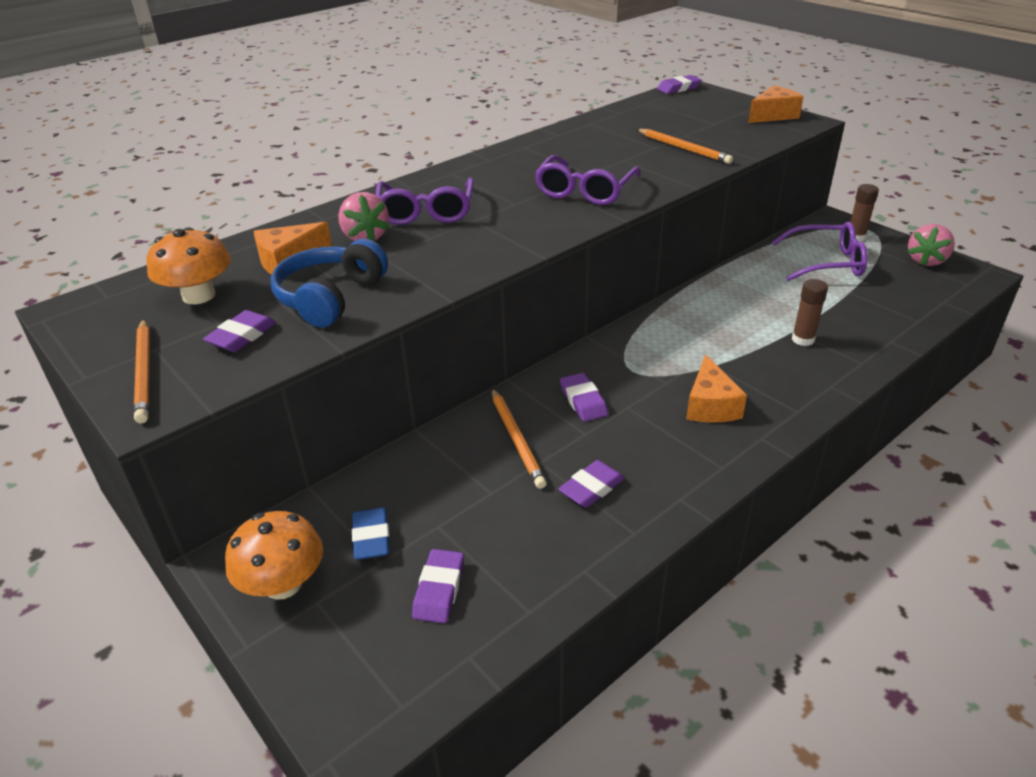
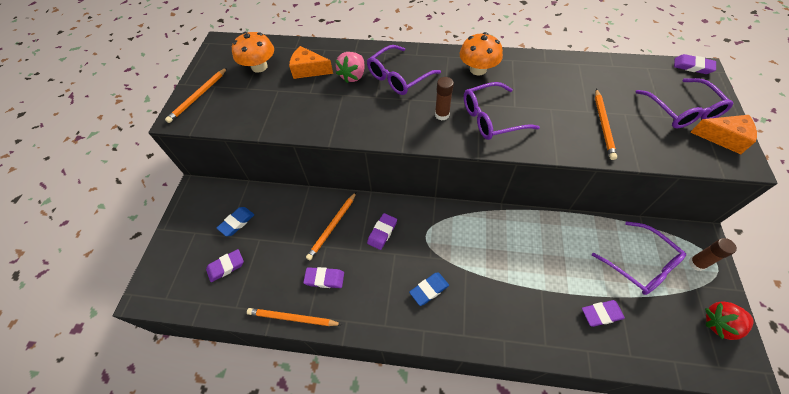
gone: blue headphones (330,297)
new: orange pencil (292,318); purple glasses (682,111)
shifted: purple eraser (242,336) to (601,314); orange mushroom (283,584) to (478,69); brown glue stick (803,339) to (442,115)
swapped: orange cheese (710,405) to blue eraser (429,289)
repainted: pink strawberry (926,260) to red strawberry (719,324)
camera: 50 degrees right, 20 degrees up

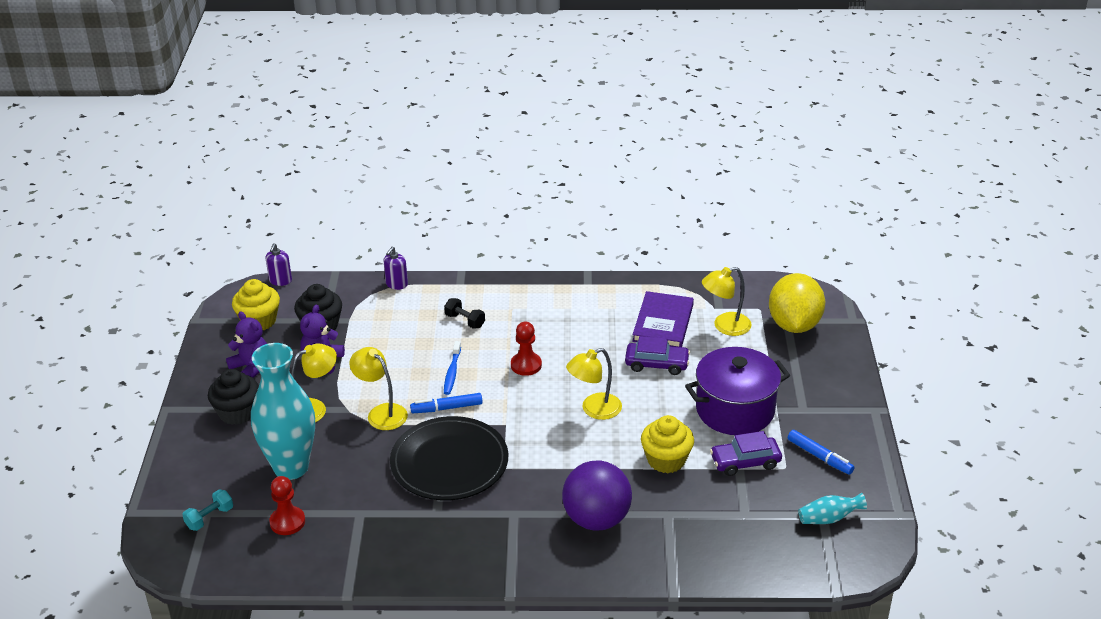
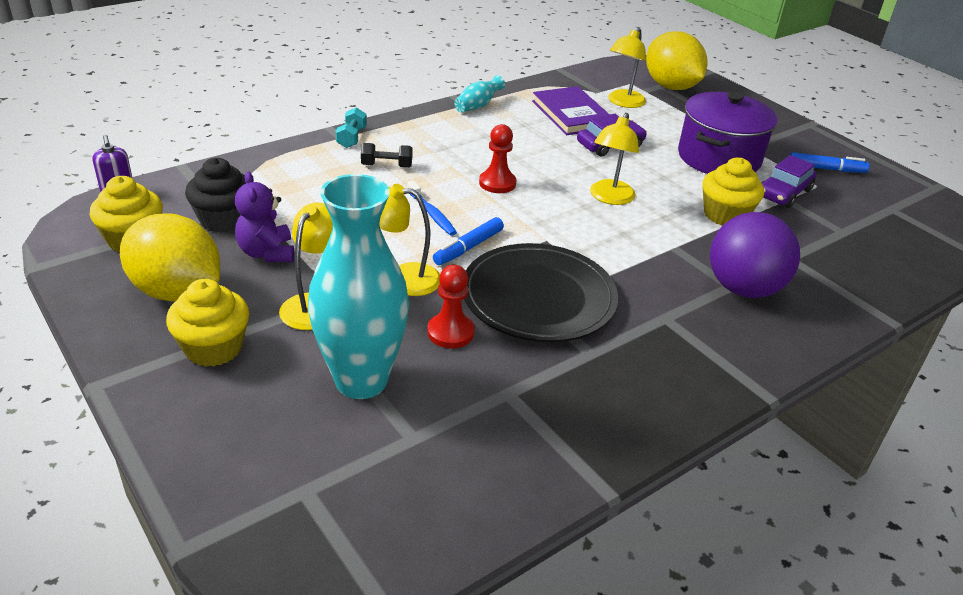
gone: purple soap dispenser (396,284)
shifted: turquoise dumbbell (209,518) to (351,138); red pawn (287,522) to (450,332); turquoise vase (829,518) to (477,106)
swapped: purple teddy bear (251,367) to yellow lemon (177,291)
repainted: black cupcake (237,412) to yellow cupcake (213,348)
camera: 40 degrees left, 0 degrees up

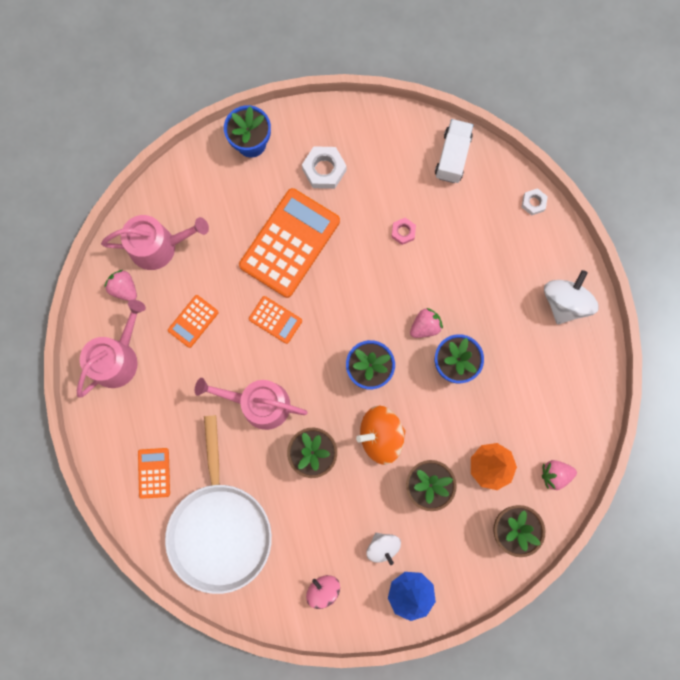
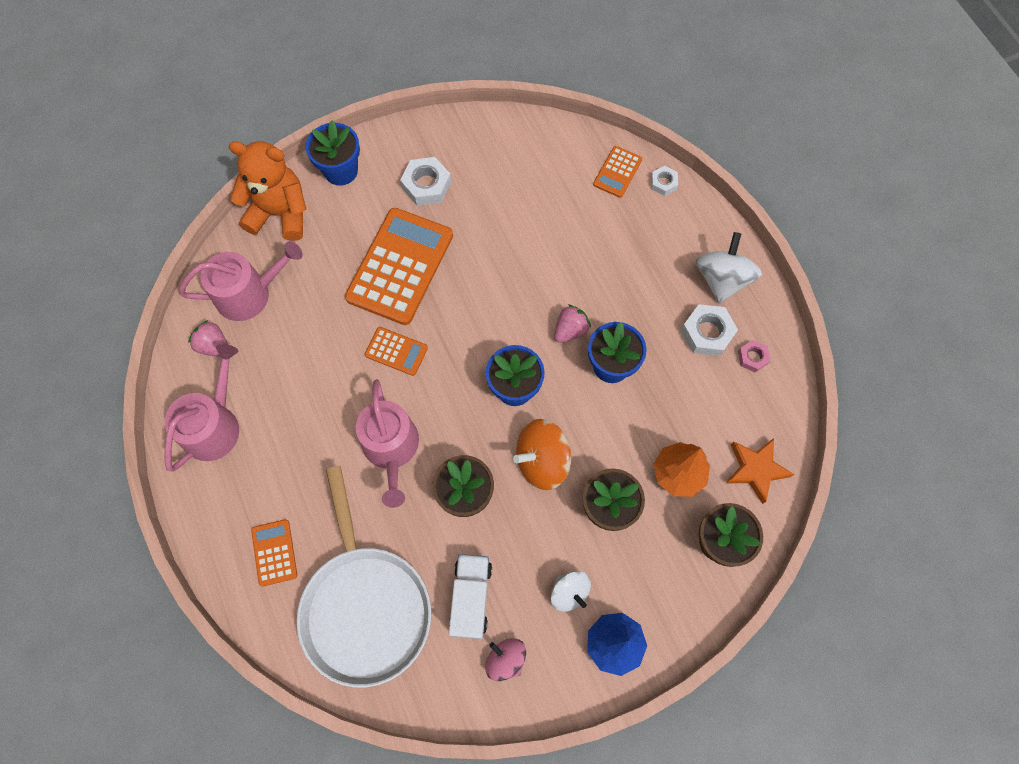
new: orange teddy bear (280,213); white nut (707,333)
shifted: orange calculator (193,321) to (617,172); pink nut (403,232) to (752,357); white truck (452,156) to (471,598)
swapped: pink strawberry (555,474) to orange star (755,469)
rotated: pink watering can (259,404) = (391,449) 105 degrees counterclockwise
camera: 10 degrees left, 10 degrees down

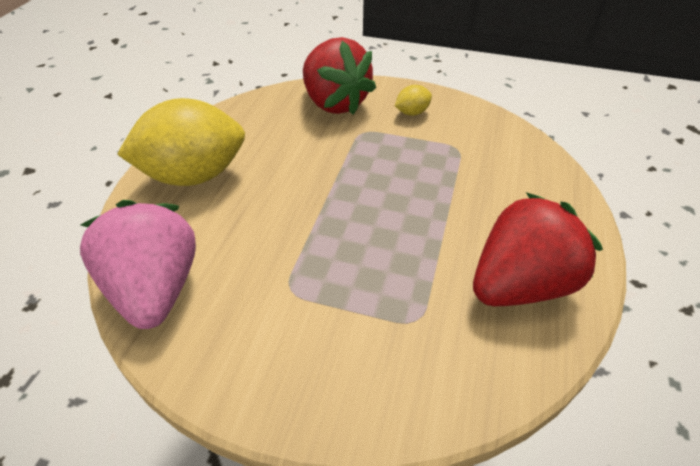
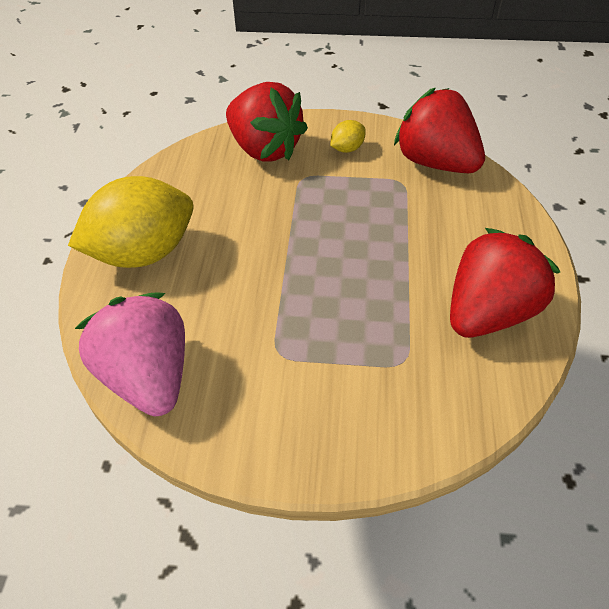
new: red strawberry (435,162)
camera: 10 degrees left, 5 degrees up

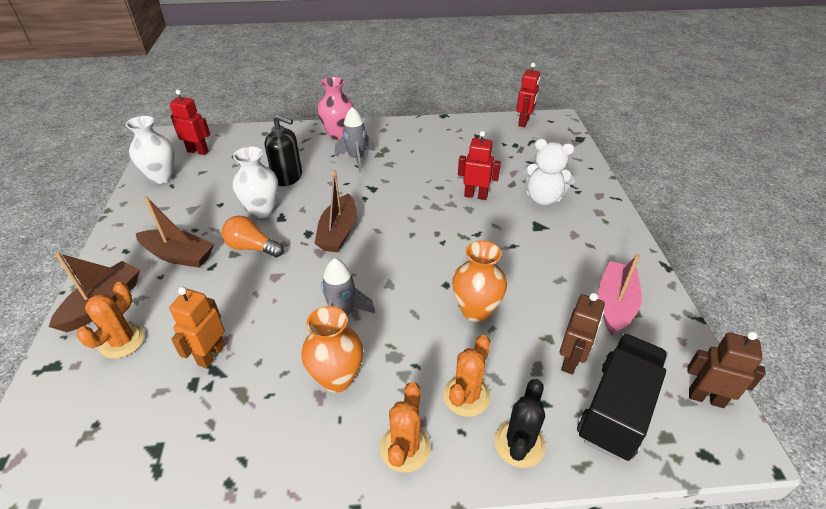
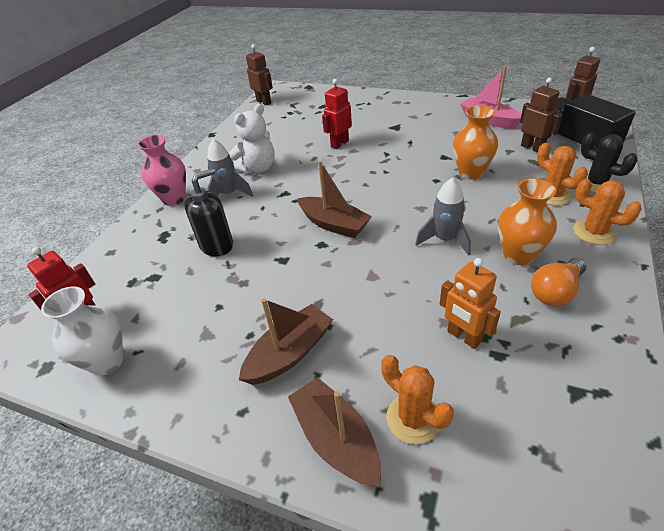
gone: white vase (262,210)
shifted: orange light bulb (252,247) to (555,291); white teddy bear (543,198) to (257,168)
repainted: red robot (524,122) to brown robot (264,102)
camera: 60 degrees left, 0 degrees up

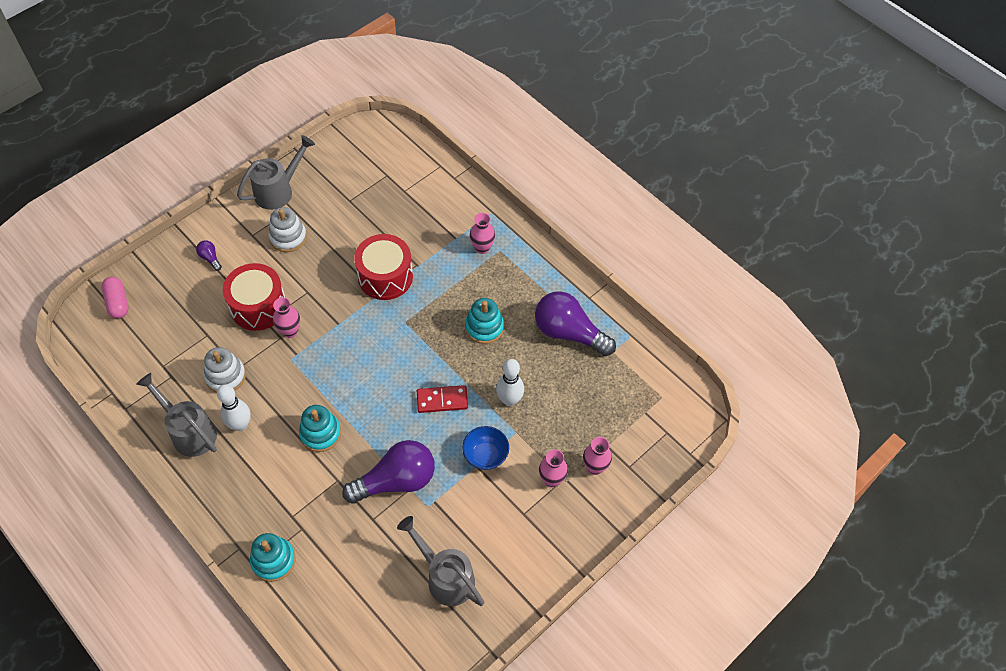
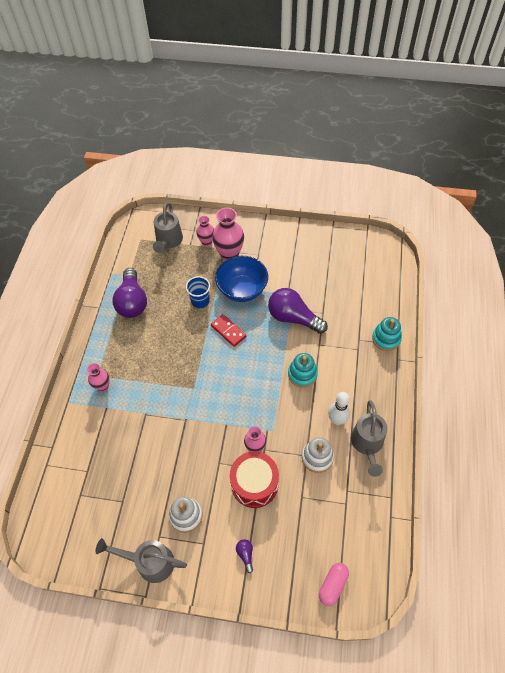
gone: red drum (385,276); turquoise stacking toy (484,327)
shifted: grey watering can (446,577) to (168,241)
swapped: white bowling pin (509,400) to blue cup (200,301)
rotated: purple light bulb (210,258) = (245,555) 150 degrees clockwise
scaled: blue bowl (485,455) = (242,290) x1.70; pink vase (551,480) = (229,255) x1.71
camera: 125 degrees left, 0 degrees up

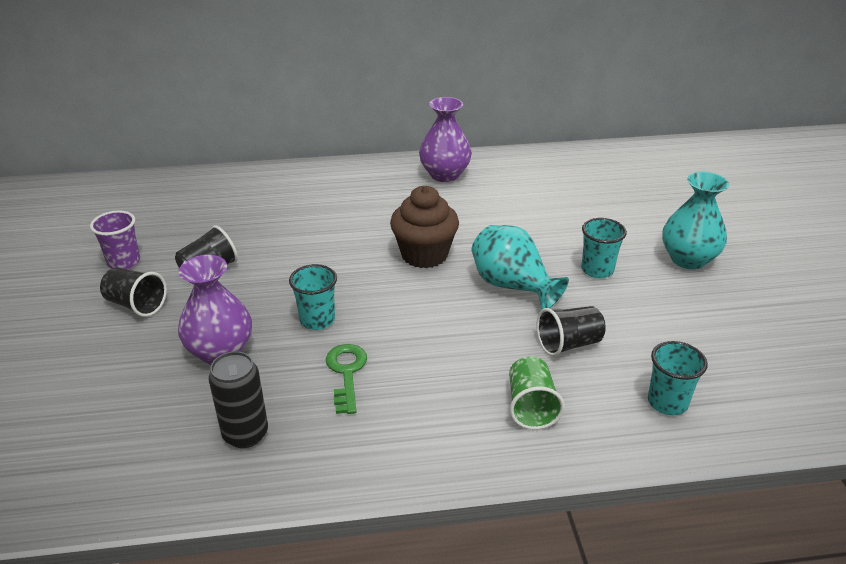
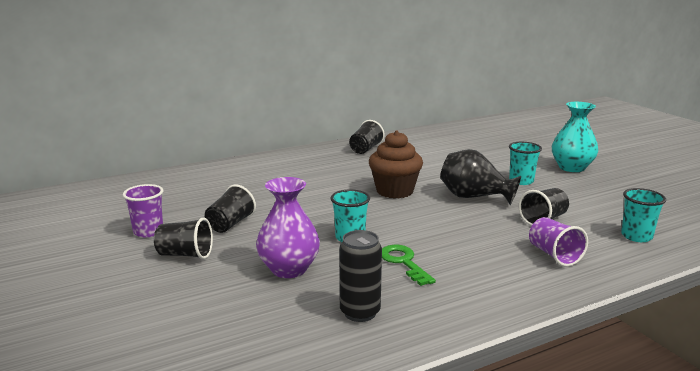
swapped: purple vase (444,175) to black cup (365,149)
repainted: turquoise vase (512,286) to black vase (474,197); green cup (531,407) to purple cup (554,255)
camera: 20 degrees left, 15 degrees down

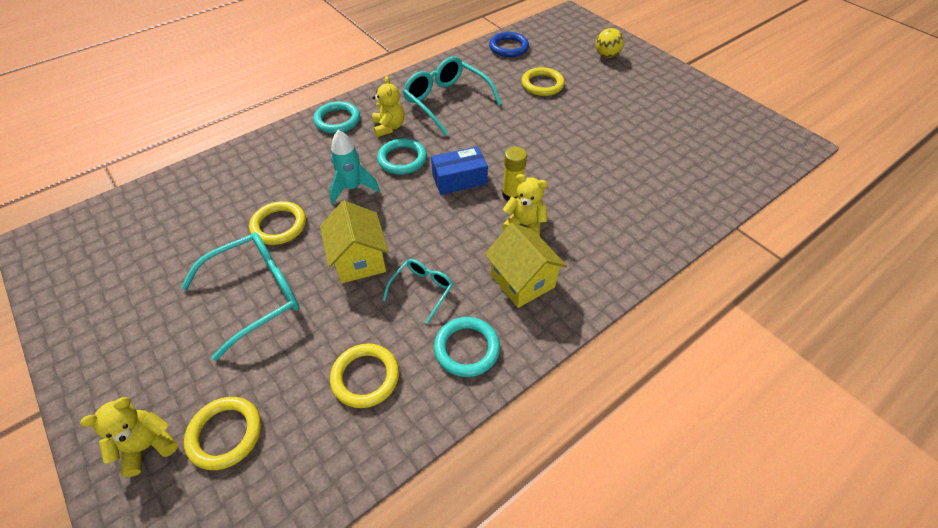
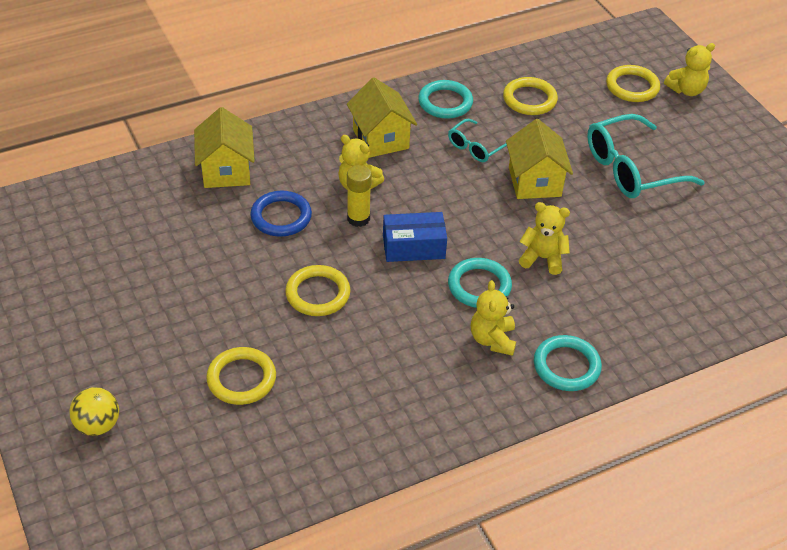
gone: turquoise glasses (446,101)
new: yellow house (226,170)
shifted: yellow ring (279,225) to (318,294); blue ring (508,47) to (281,217)
swapped: turquoise rocket (352,188) to yellow teddy bear (542,258)
camera: 170 degrees left, 5 degrees down

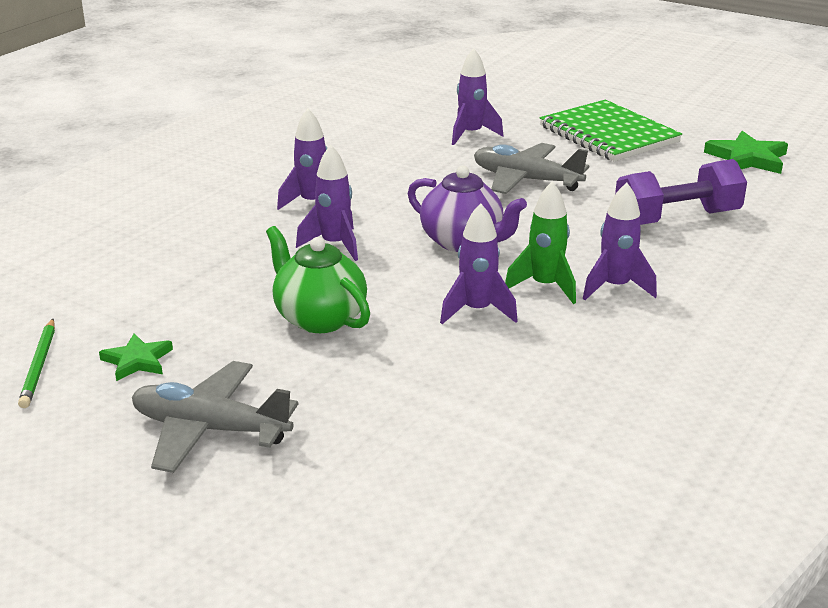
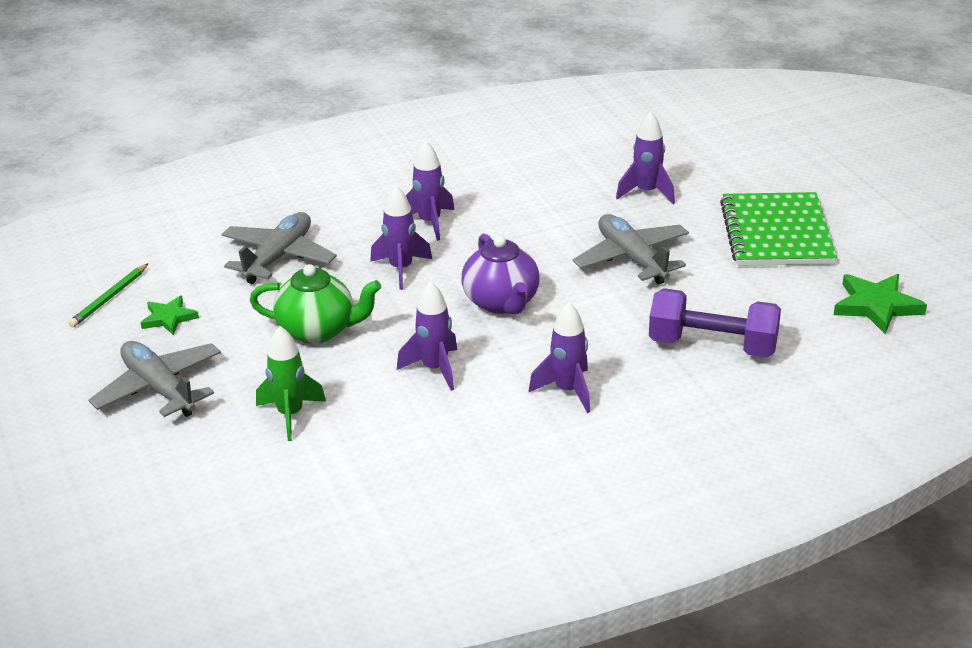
new: grey plane (278,257)
shifted: green rocket (544,286) to (290,415)
rotated: green teapot (319,318) = (318,330) 105 degrees clockwise
camera: 35 degrees right, 5 degrees up

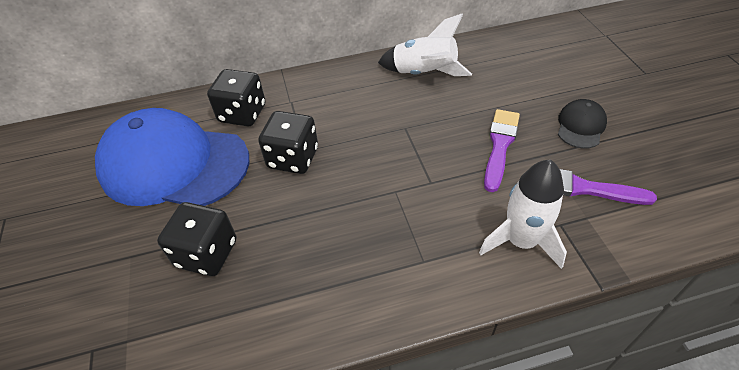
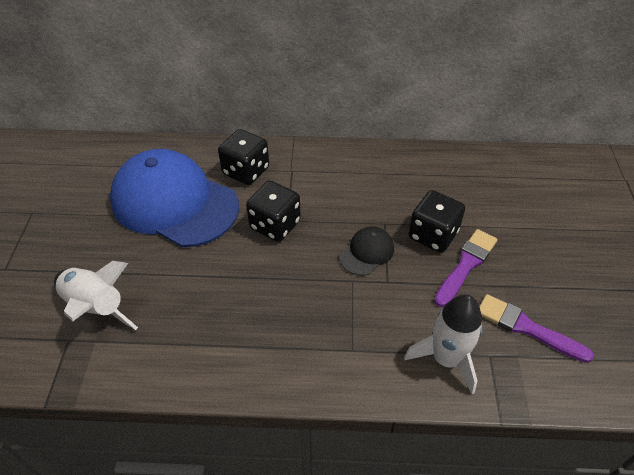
shifted: black dice (207,253) to (433,235); white rocket (424,74) to (96,307); black cap (580,126) to (367,252)
camera: 15 degrees right, 0 degrees up

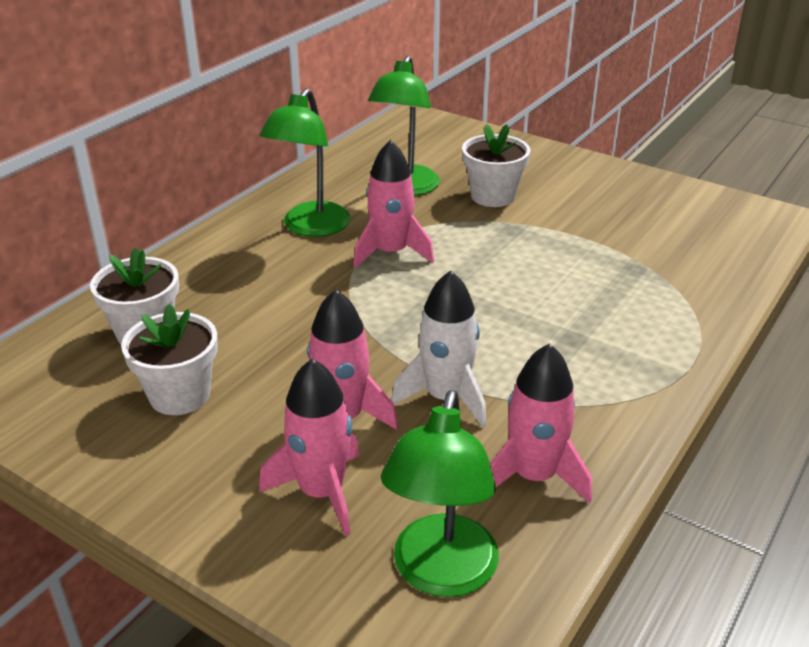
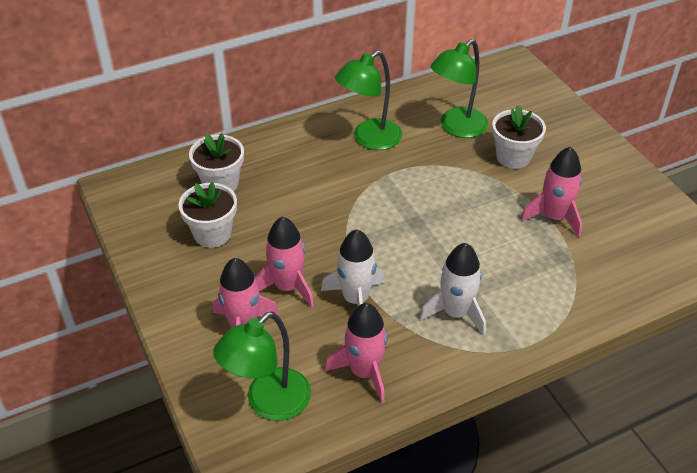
new: white rocket (456,312)
shifted: pink rocket (391,252) to (554,217)
camera: 30 degrees right, 10 degrees up

